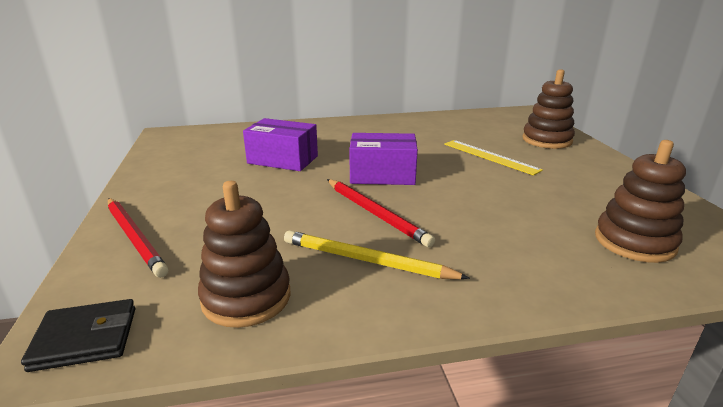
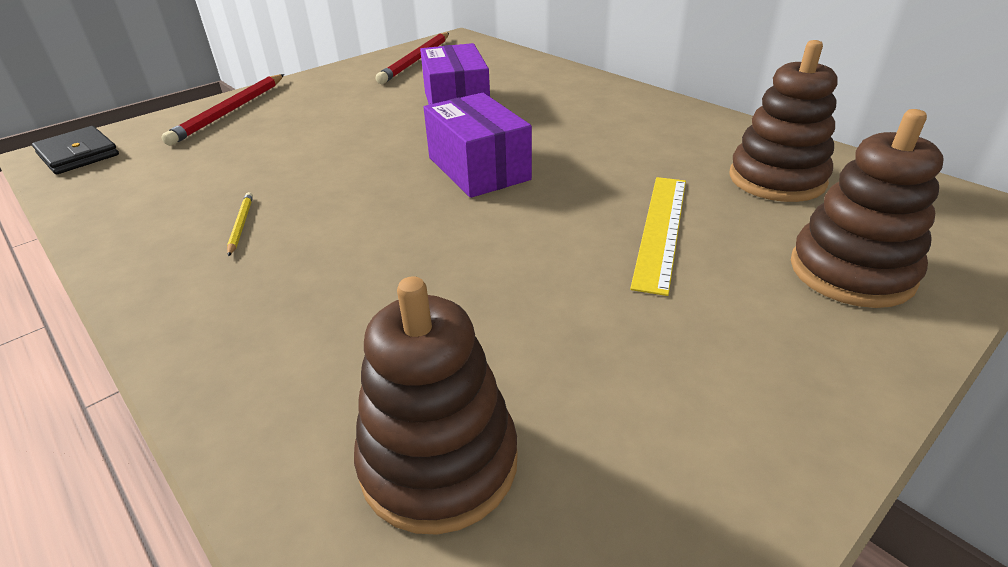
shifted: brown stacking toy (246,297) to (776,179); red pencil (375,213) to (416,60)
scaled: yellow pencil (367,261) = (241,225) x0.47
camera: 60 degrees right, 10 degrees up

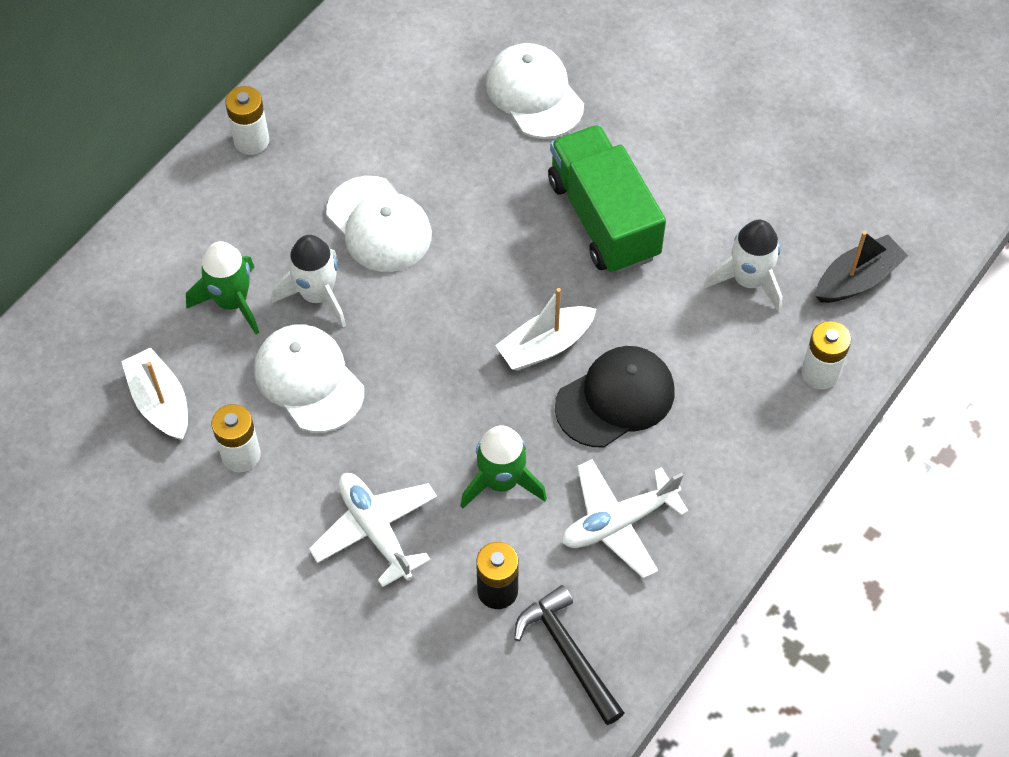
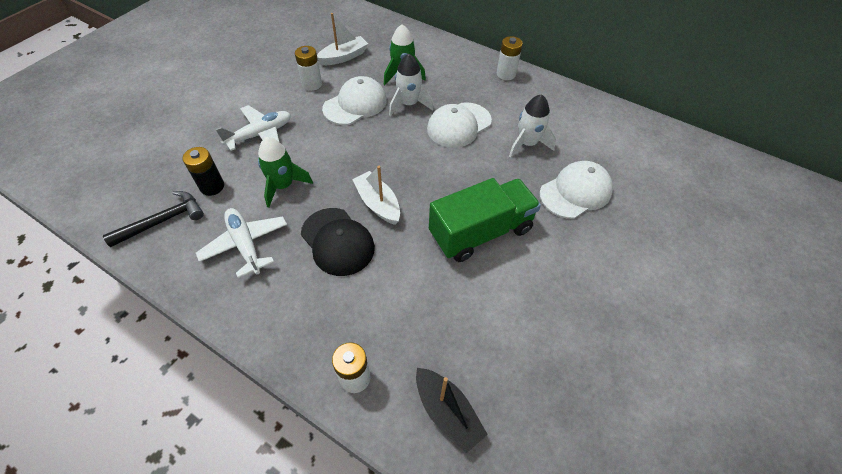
shifted: white rocket (748,281) to (527,144)
camera: 85 degrees right, 5 degrees down

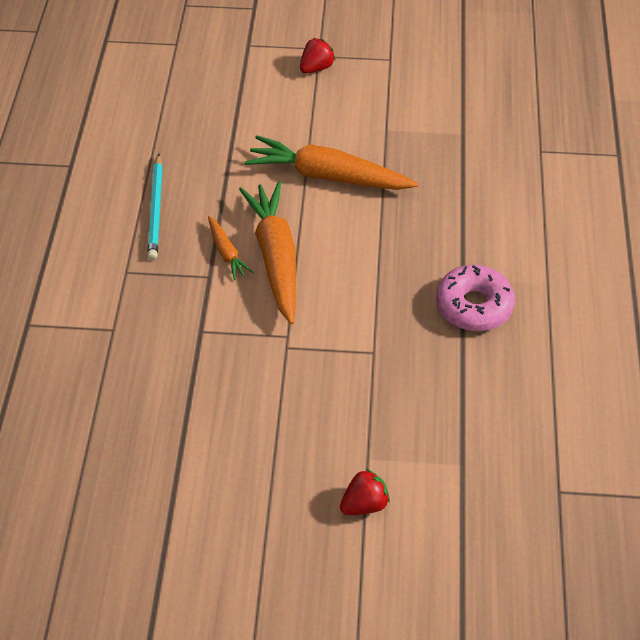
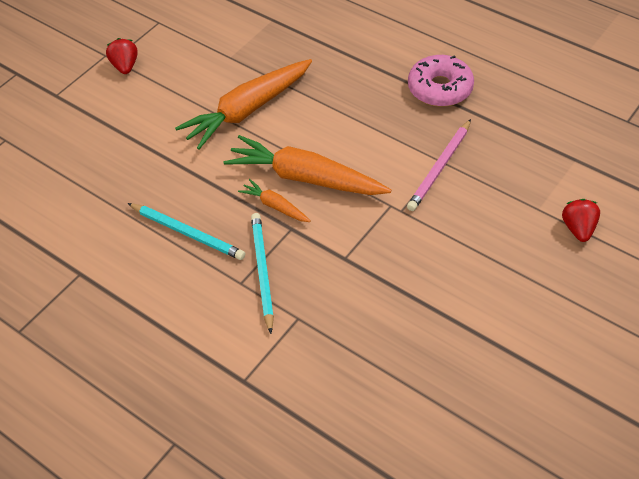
new: turquoise pencil (262,271); pink pencil (440,167)
rotated: orange carrot (226,253) = (275,206) 150 degrees counterclockwise
camera: 55 degrees left, 0 degrees up

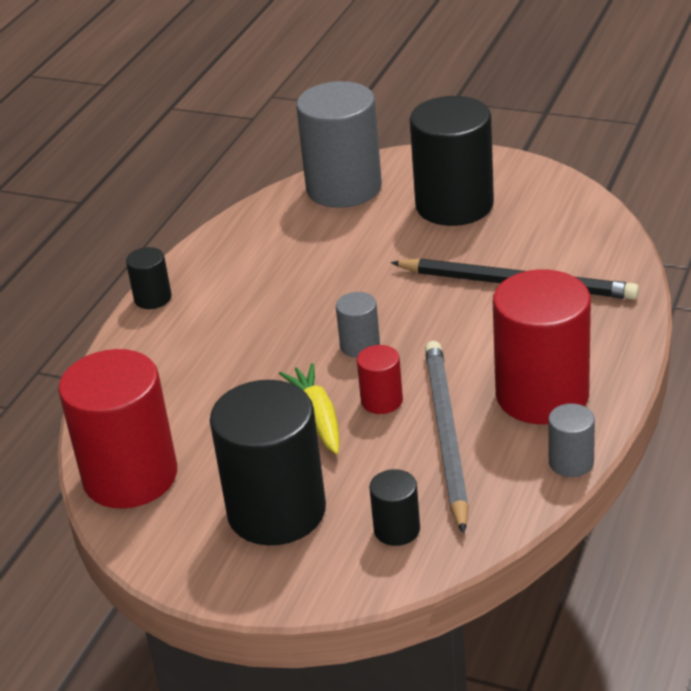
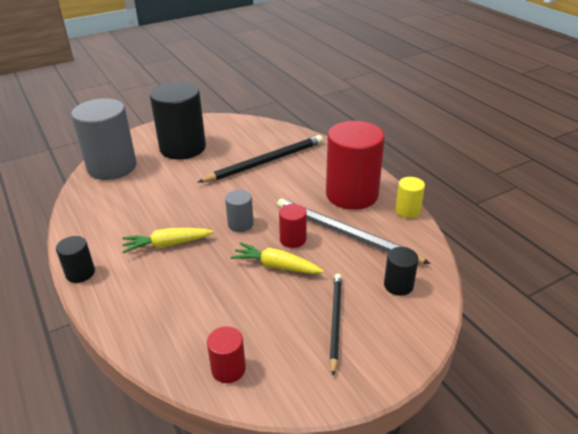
new: yellow carrot (167,244)
swapped: black cylinder (276,511) to black pencil (335,321)
repainted: grey cylinder (571,462) to yellow cylinder (407,210)
scaled: red cylinder (130,476) = (228,369) x0.46
camera: 55 degrees left, 0 degrees up

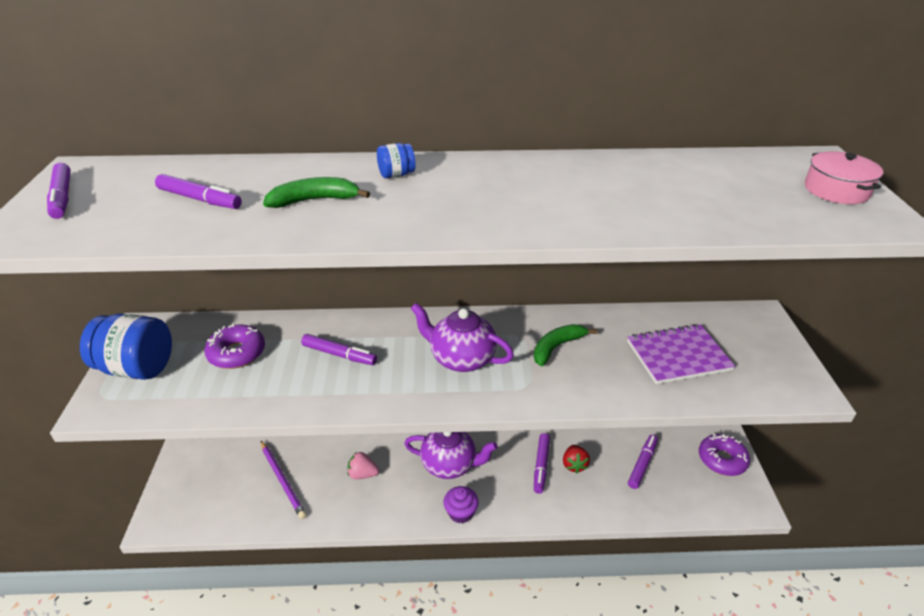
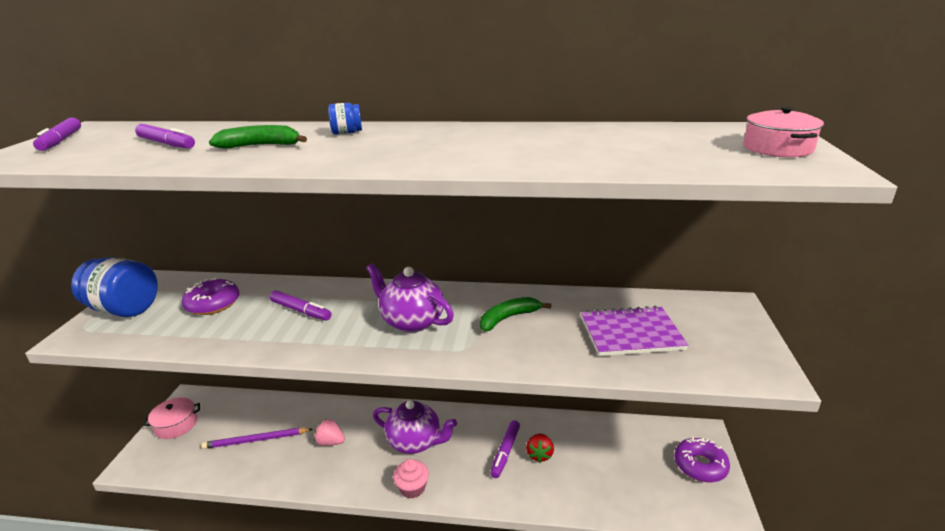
gone: purple marker (642,464)
new: pink pot (176,425)
repainted: purple cupcake (461,512) to pink cupcake (412,488)
rotated: purple pencil (282,480) = (256,440) 105 degrees clockwise
camera: 10 degrees right, 10 degrees down

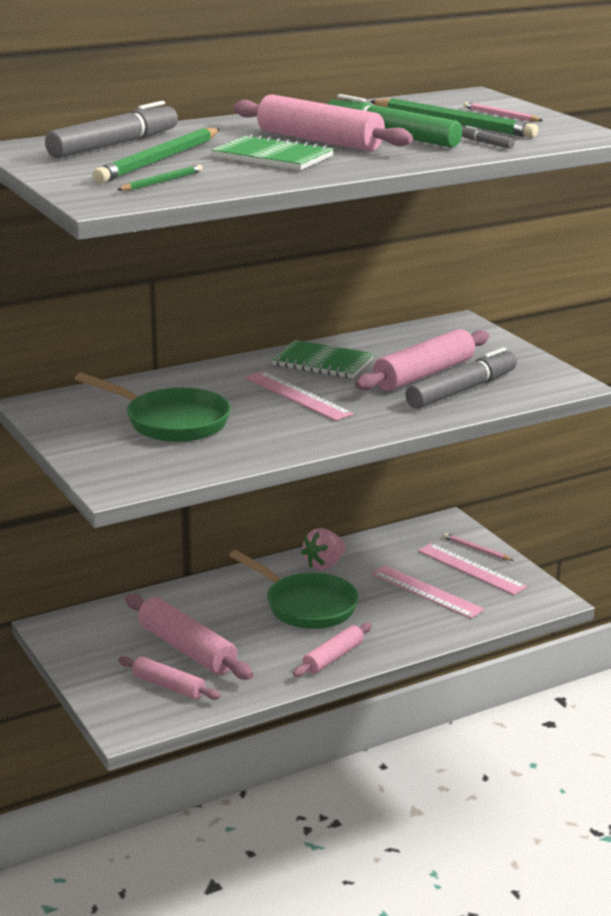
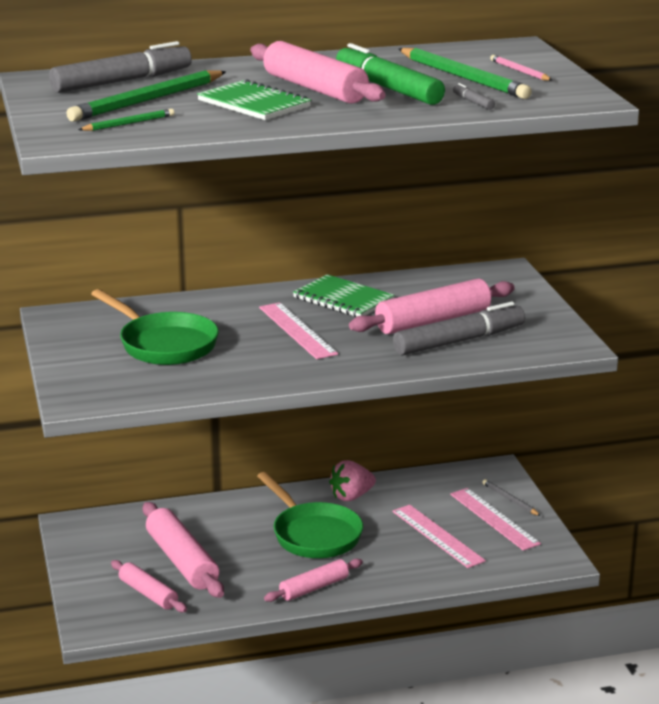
repainted: pink pencil (476,549) to grey pencil (510,500)
camera: 15 degrees right, 0 degrees up

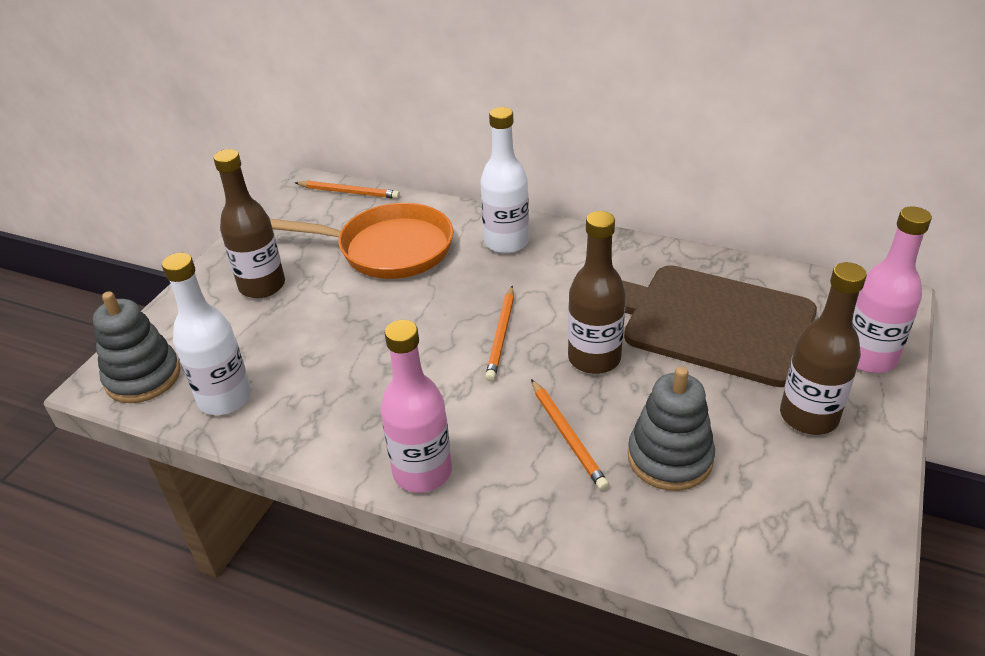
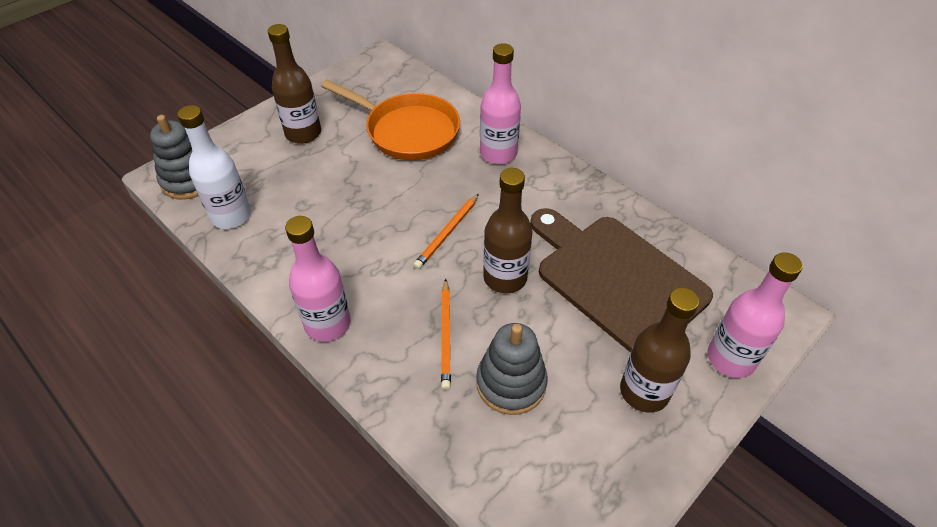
gone: orange pencil (349,192)
repainted: white bottle (506,242) to pink bottle (498,153)
camera: 20 degrees right, 10 degrees up

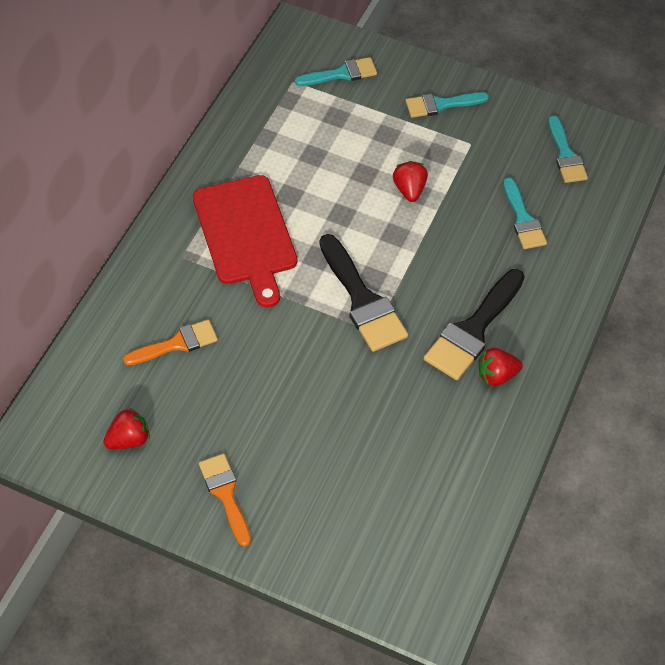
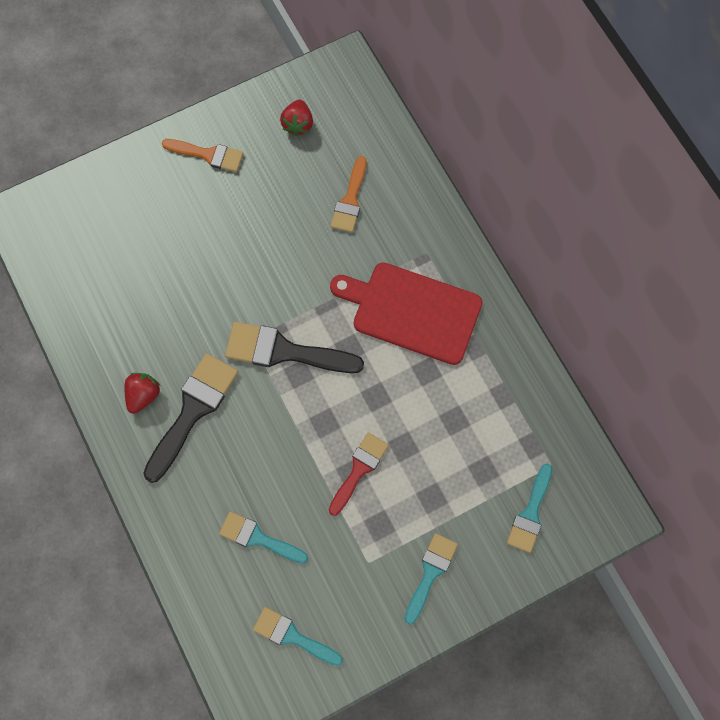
swapped: red strawberry (409,190) to red brush (359,469)
rotated: black brush (473,330) = (193,410) 45 degrees clockwise
camera: 130 degrees right, 15 degrees up

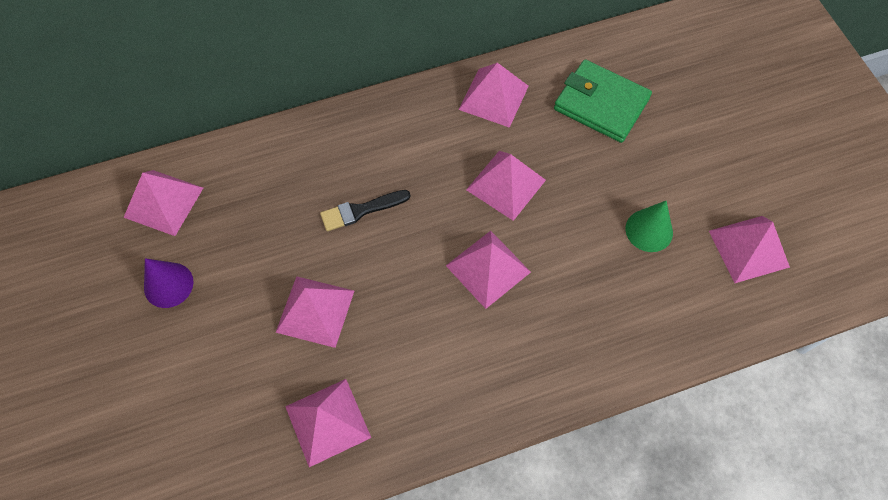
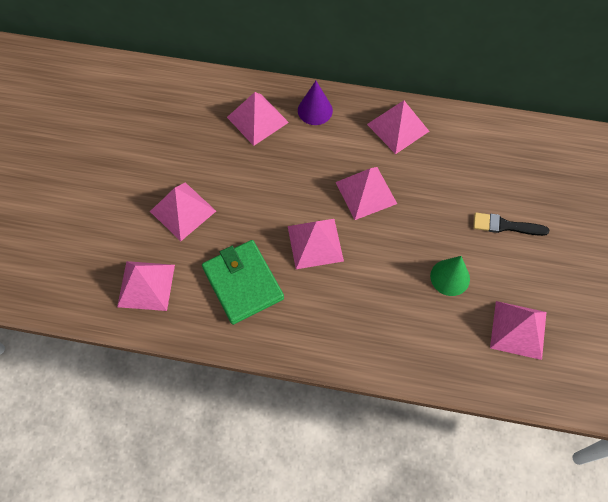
shifted: pink pyramid (164,202) to (257,119); purple cone (168,285) to (315,110); black brush (361,210) to (505,226); green wallet (601,104) to (243,283)
camera: 30 degrees right, 0 degrees up

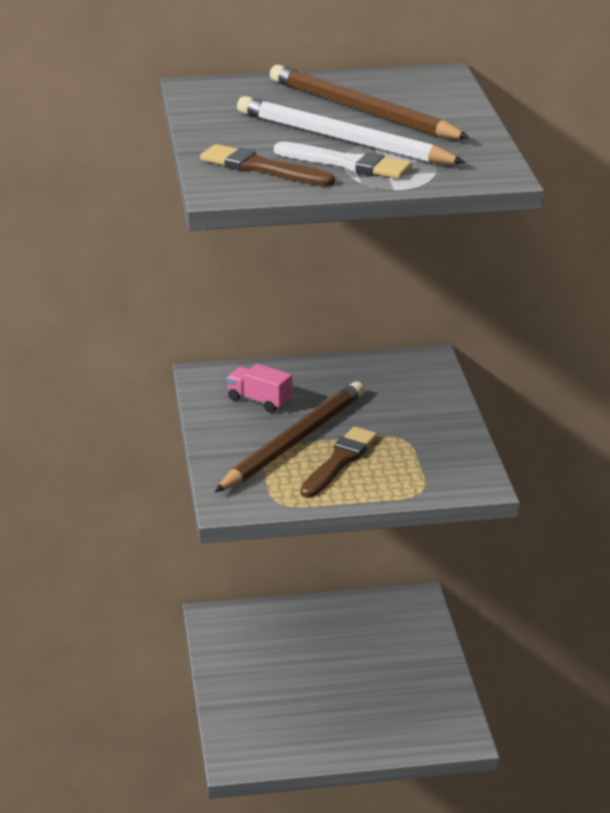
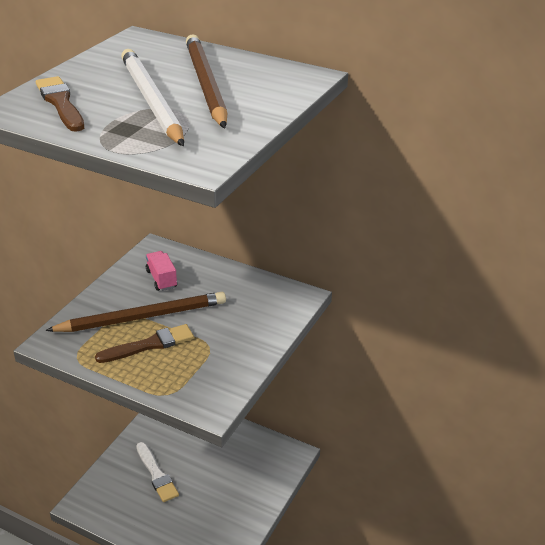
shifted: white brush (347,163) to (156,474)
camera: 35 degrees right, 5 degrees up

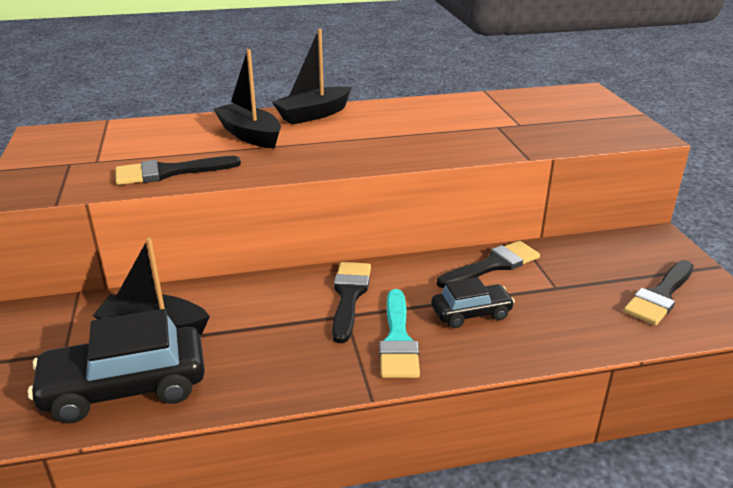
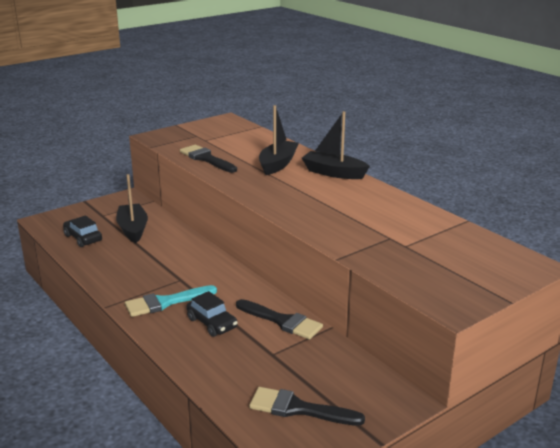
gone: black brush (349,296)
scaled: black car (125,388) = (83,238) x0.56
camera: 65 degrees right, 5 degrees down

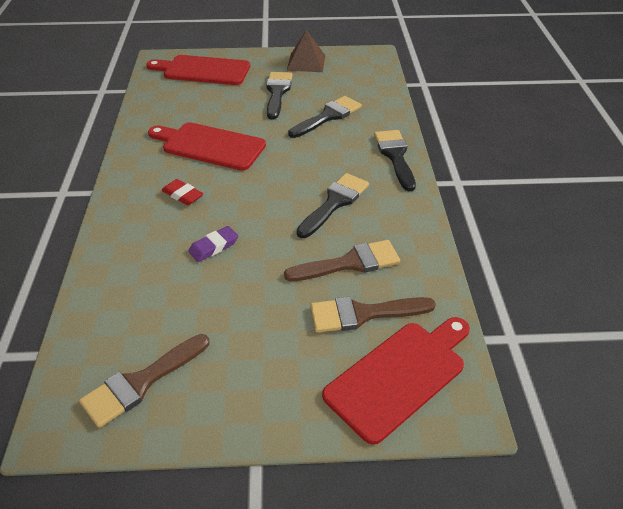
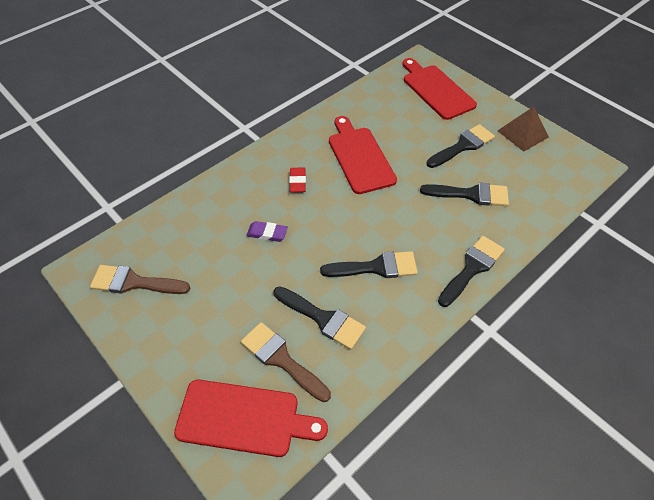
repainted: brown brush (350,263) to black brush (323,319)
camera: 50 degrees right, 10 degrees up

